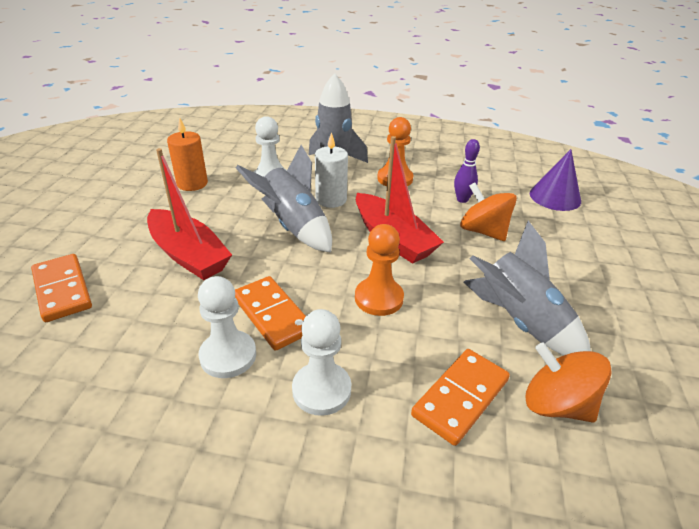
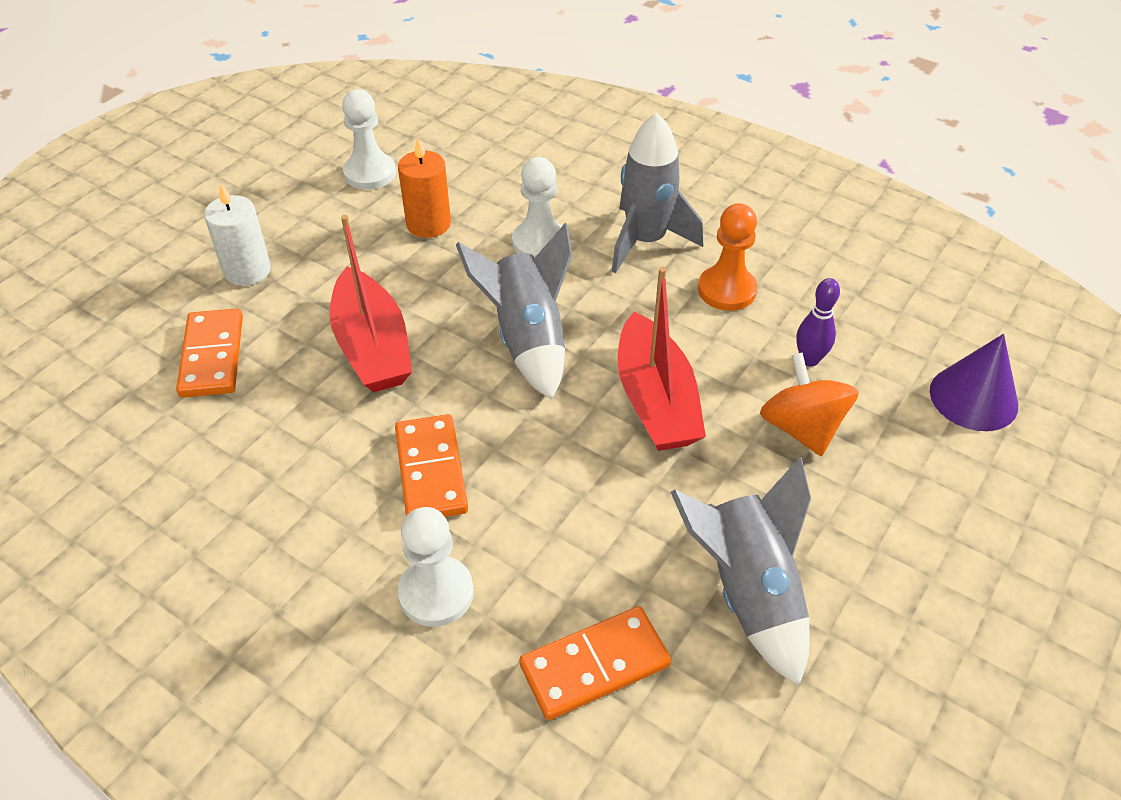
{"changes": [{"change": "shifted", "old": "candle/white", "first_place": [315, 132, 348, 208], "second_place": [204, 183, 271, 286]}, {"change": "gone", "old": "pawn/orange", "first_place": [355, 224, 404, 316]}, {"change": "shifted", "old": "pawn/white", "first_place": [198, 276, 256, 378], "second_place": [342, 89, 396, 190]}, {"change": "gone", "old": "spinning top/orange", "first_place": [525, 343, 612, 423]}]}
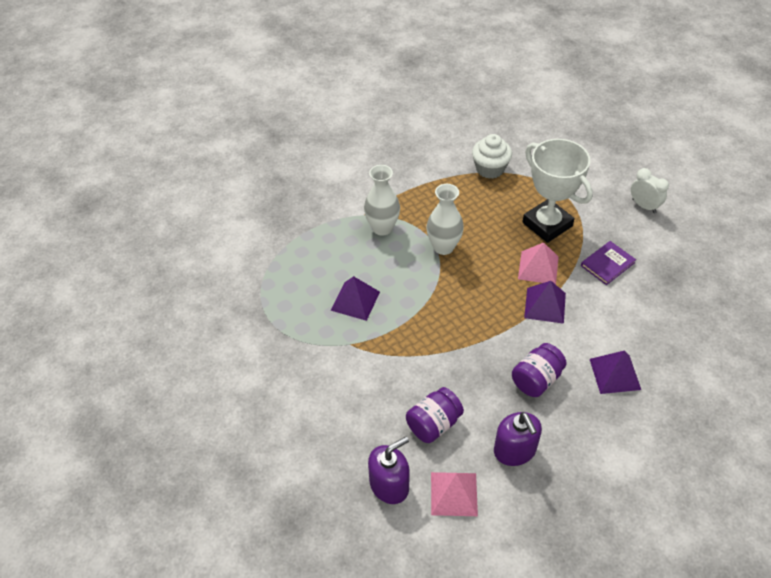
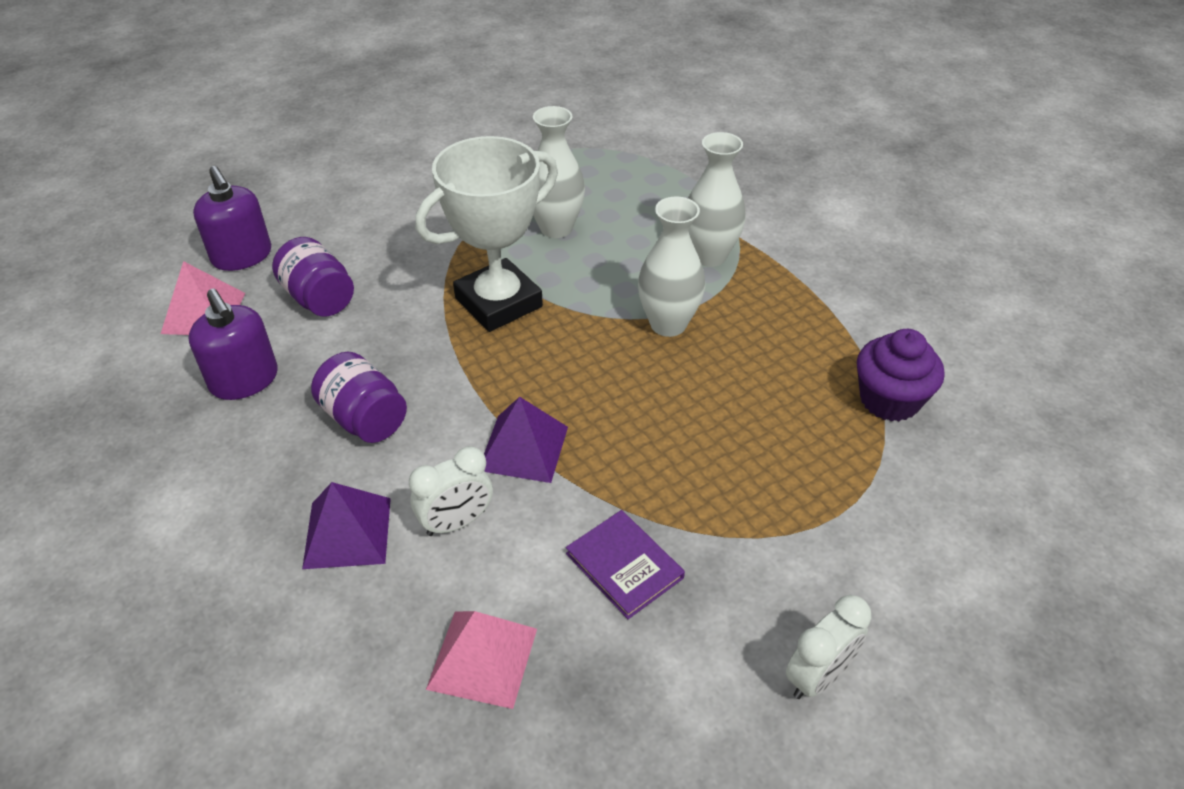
{"changes": [{"change": "repainted", "old": "cupcake/white", "new": "cupcake/purple", "first_place": [472, 134, 512, 179], "second_place": [857, 329, 944, 421]}, {"change": "shifted", "old": "trophy/white", "first_place": [523, 139, 593, 243], "second_place": [415, 136, 558, 332]}, {"change": "shifted", "old": "pyramid/pink", "first_place": [518, 242, 559, 284], "second_place": [426, 611, 537, 709]}, {"change": "swapped", "old": "pyramid/purple", "new": "vase/white", "first_place": [331, 276, 380, 321], "second_place": [533, 106, 585, 238]}, {"change": "rotated", "old": "soap dispenser/purple", "first_place": [494, 412, 542, 466], "second_place": [189, 289, 278, 400], "degrees": -105}, {"change": "new", "new": "clock/white", "second_place": [409, 446, 493, 536]}]}
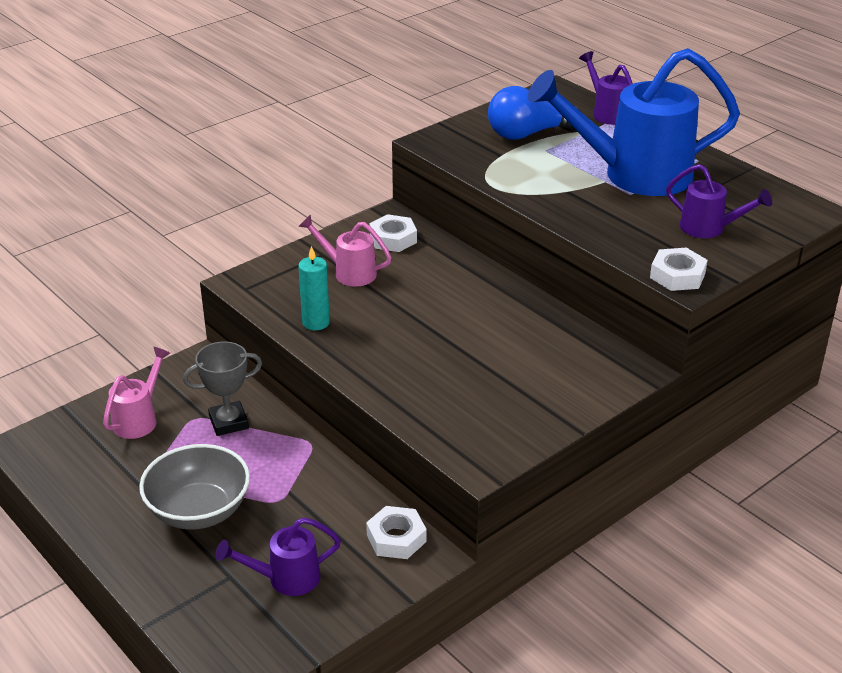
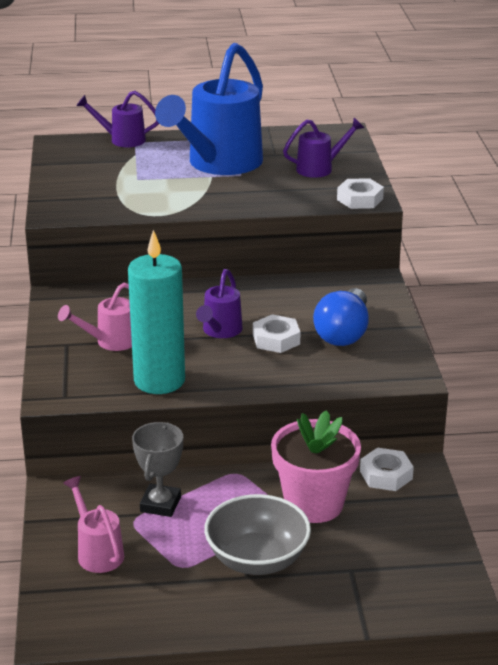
{"changes": [{"change": "shifted", "old": "light bulb/blue", "first_place": [488, 86, 580, 140], "second_place": [313, 288, 369, 346]}, {"change": "shifted", "old": "nut/white", "first_place": [369, 214, 417, 252], "second_place": [253, 314, 300, 353]}, {"change": "scaled", "old": "candle/turquoise", "first_place": [298, 246, 330, 330], "second_place": [128, 230, 185, 394], "factor": 1.91}, {"change": "shifted", "old": "watering can/purple", "first_place": [216, 517, 341, 596], "second_place": [196, 269, 243, 338]}, {"change": "new", "new": "flower pot/pink", "second_place": [271, 410, 361, 523]}]}
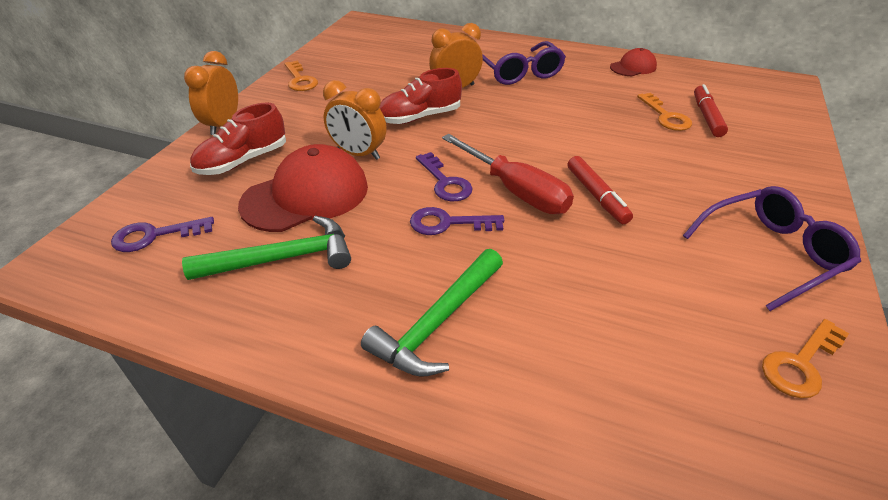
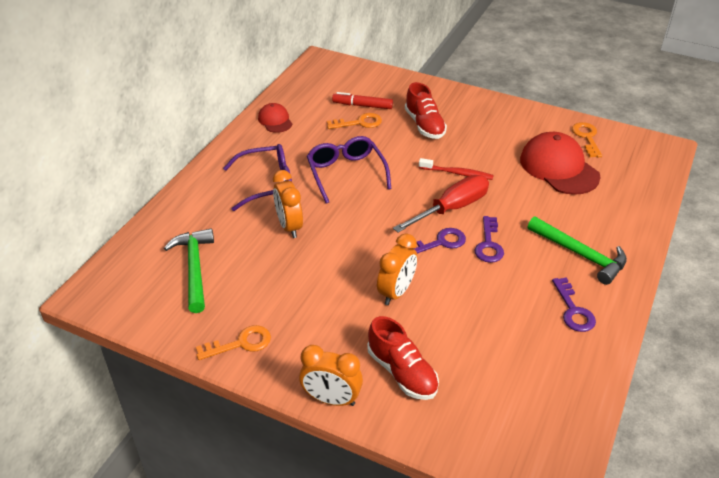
{"changes": [{"change": "shifted", "old": "shoe/red", "first_place": [379, 68, 462, 124], "second_place": [405, 82, 447, 139]}, {"change": "shifted", "old": "cap/red", "first_place": [238, 144, 368, 232], "second_place": [520, 132, 601, 195]}, {"change": "swapped", "old": "marker/red", "new": "toothbrush/red", "first_place": [568, 156, 633, 224], "second_place": [419, 158, 494, 180]}, {"change": "shifted", "old": "glasses/purple", "first_place": [683, 186, 861, 311], "second_place": [307, 136, 391, 204]}, {"change": "shifted", "old": "hammer/green", "first_place": [182, 216, 351, 280], "second_place": [164, 228, 214, 313]}, {"change": "shifted", "old": "key/purple", "first_place": [111, 217, 214, 252], "second_place": [552, 278, 596, 332]}, {"change": "rotated", "old": "key/orange", "first_place": [762, 319, 849, 398], "second_place": [572, 122, 602, 157], "degrees": -150}]}
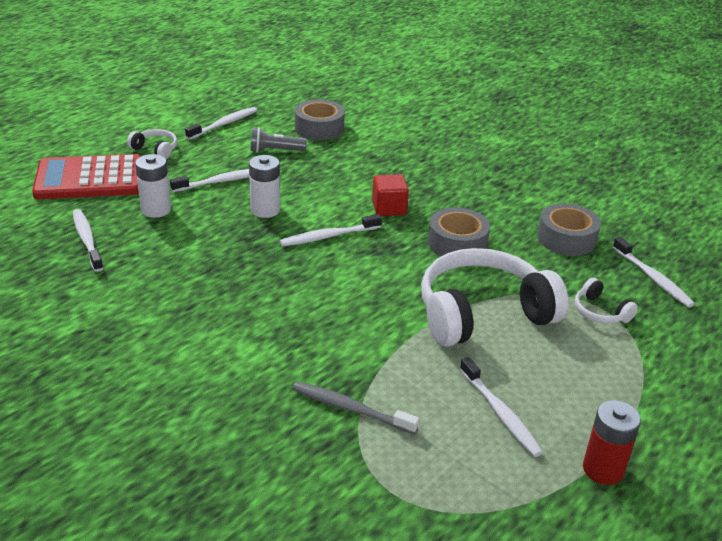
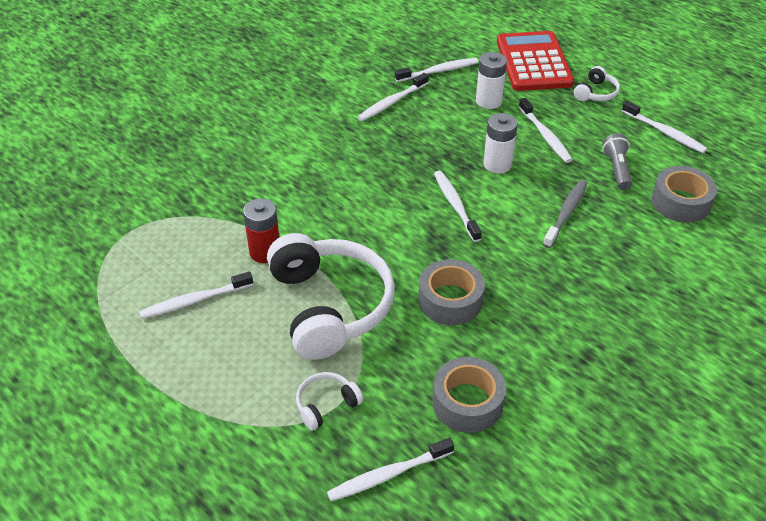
{"changes": [{"change": "gone", "old": "cube/red", "first_place": [372, 174, 409, 216]}, {"change": "shifted", "old": "toothbrush/grey", "first_place": [292, 382, 419, 434], "second_place": [543, 180, 587, 248]}, {"change": "shifted", "old": "battery/red", "first_place": [583, 400, 641, 485], "second_place": [243, 198, 279, 263]}, {"change": "new", "new": "toothbrush/white", "second_place": [358, 73, 429, 121]}]}
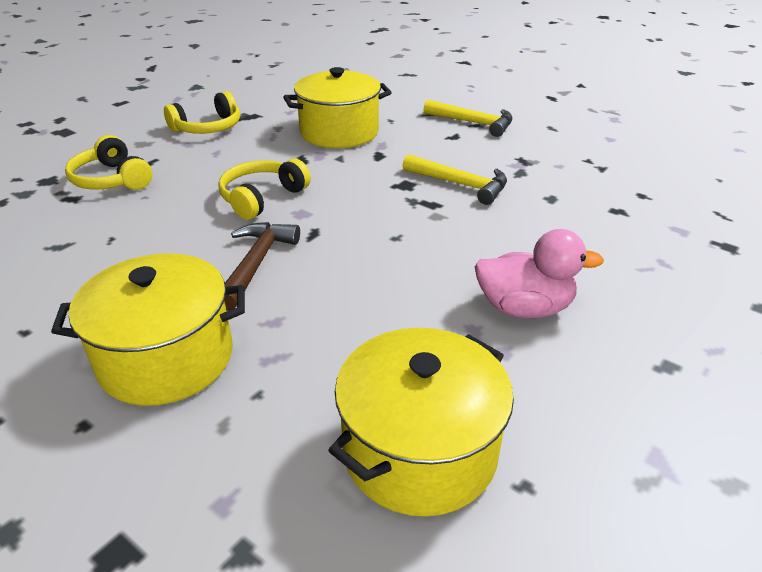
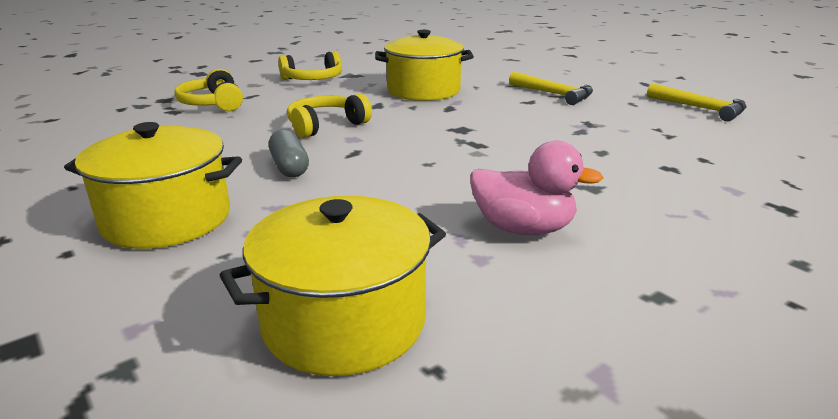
{"changes": [{"change": "shifted", "old": "hammer/yellow", "first_place": [402, 154, 507, 205], "second_place": [647, 83, 746, 121]}, {"change": "swapped", "old": "hammer/brown", "new": "capsule/grey", "first_place": [225, 222, 300, 311], "second_place": [269, 130, 309, 177]}]}
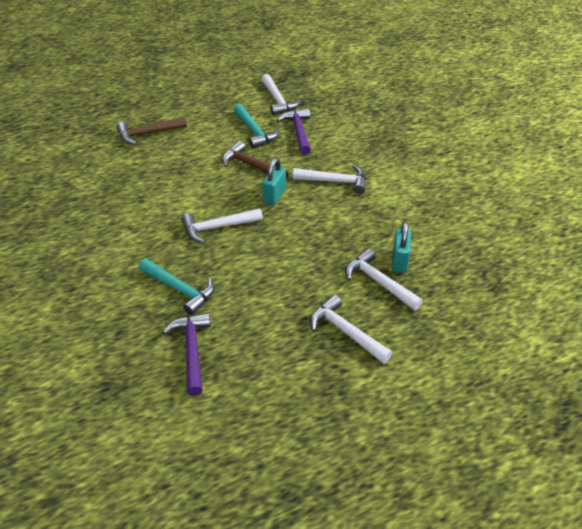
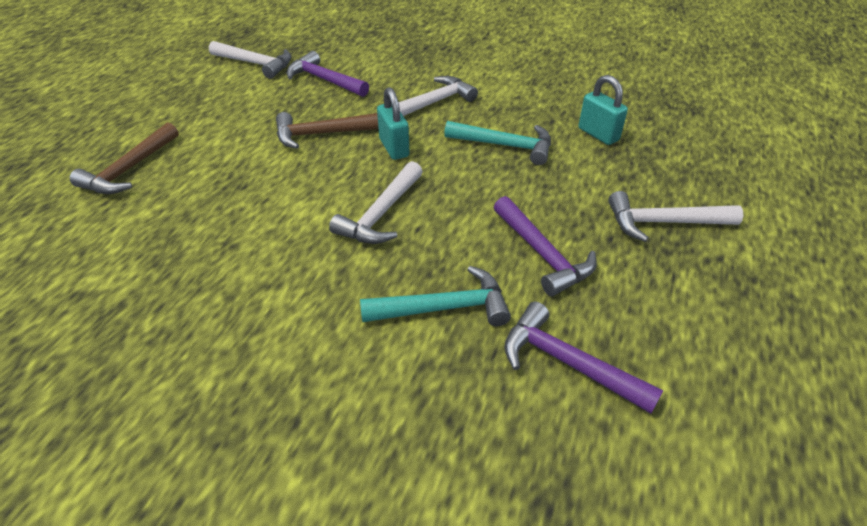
{"changes": [{"change": "shifted", "old": "hammer/turquoise", "first_place": [233, 104, 280, 148], "second_place": [444, 121, 551, 165]}, {"change": "gone", "old": "hammer/white", "first_place": [345, 248, 423, 311]}, {"change": "new", "new": "hammer/purple", "second_place": [494, 196, 597, 296]}]}
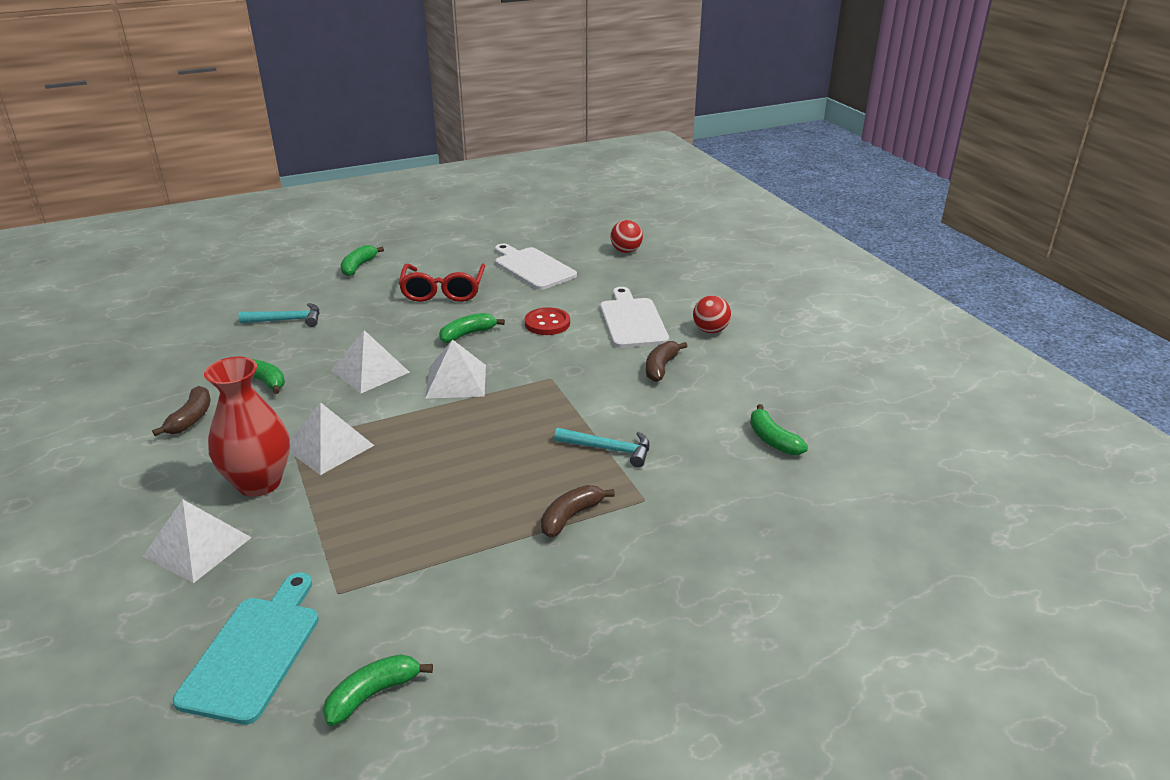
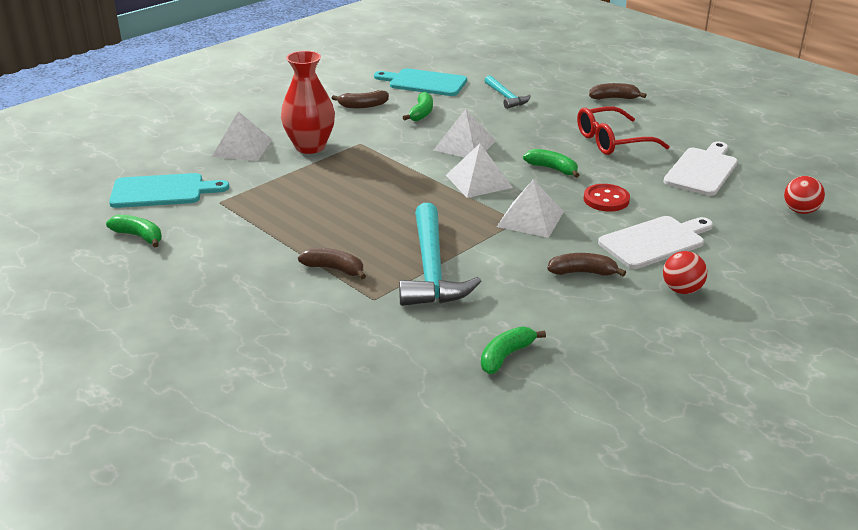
{"changes": [{"change": "repainted", "old": "banana/green", "new": "banana/brown", "first_place": [341, 245, 384, 276], "second_place": [589, 83, 647, 100]}, {"change": "shifted", "old": "pyramid/white", "first_place": [289, 402, 374, 475], "second_place": [497, 179, 564, 238]}, {"change": "scaled", "old": "hammer/turquoise", "first_place": [554, 428, 650, 468], "second_place": [399, 203, 482, 306], "factor": 1.84}, {"change": "new", "new": "cutting board/turquoise", "second_place": [374, 68, 467, 96]}]}
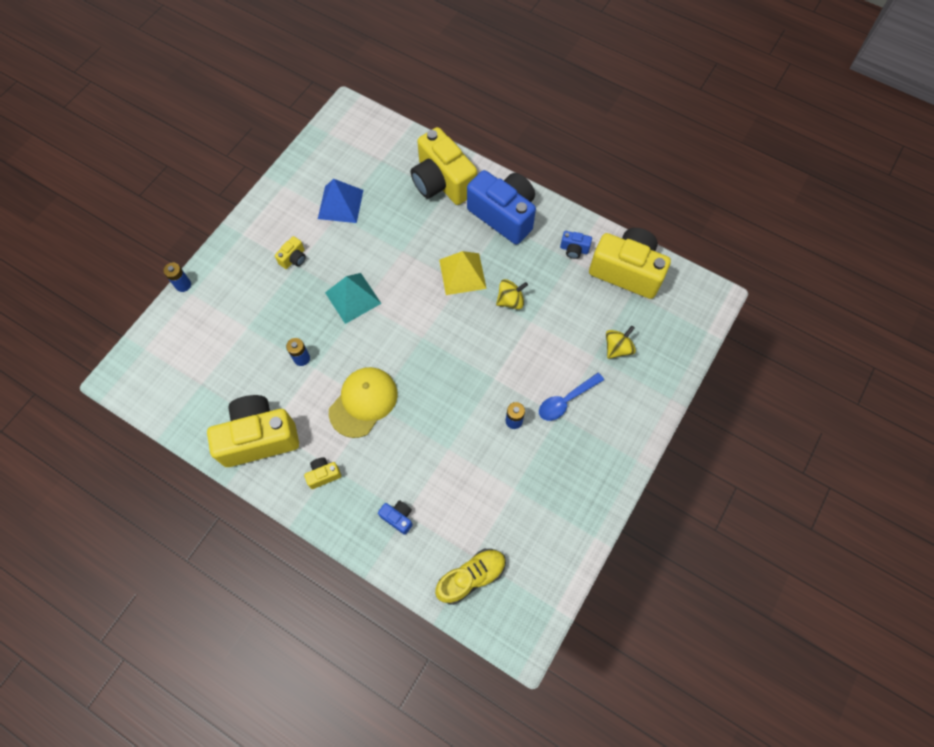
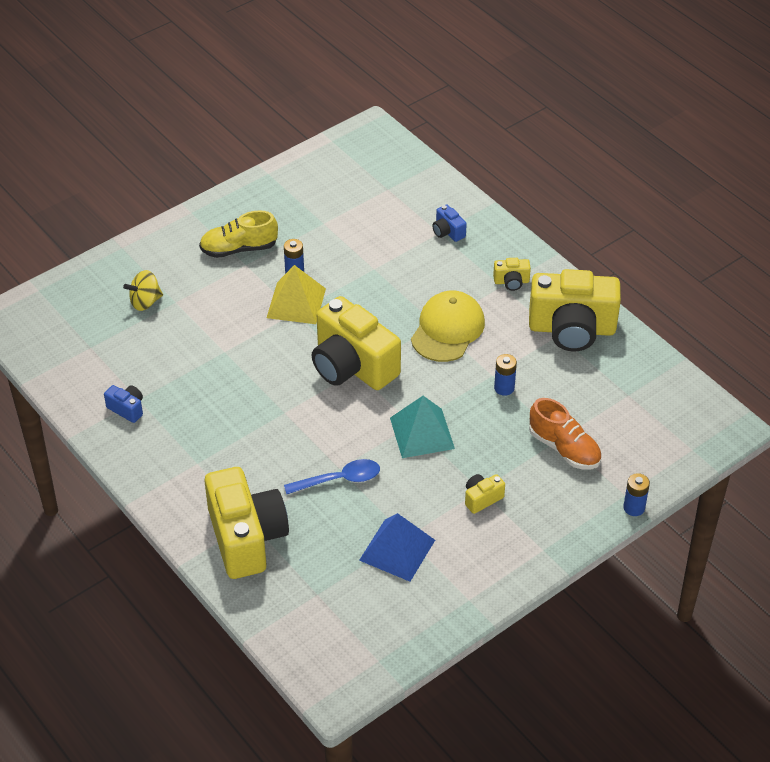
{"changes": [{"change": "gone", "old": "camera/blue", "first_place": [467, 170, 536, 244]}, {"change": "shifted", "old": "camera/yellow", "first_place": [589, 228, 671, 299], "second_place": [311, 296, 401, 390]}, {"change": "shifted", "old": "pyramid/yellow", "first_place": [439, 251, 487, 295], "second_place": [267, 265, 326, 324]}, {"change": "gone", "old": "spinning top/yellow", "first_place": [496, 279, 528, 309]}, {"change": "rotated", "old": "cap/yellow", "first_place": [329, 367, 397, 438], "second_place": [411, 290, 485, 362], "degrees": 150}, {"change": "shifted", "old": "spoon/blue", "first_place": [539, 373, 604, 421], "second_place": [284, 459, 380, 494]}, {"change": "shifted", "old": "shoe/yellow", "first_place": [435, 549, 506, 605], "second_place": [199, 210, 278, 258]}, {"change": "new", "new": "shoe/orange", "second_place": [529, 398, 601, 469]}]}
